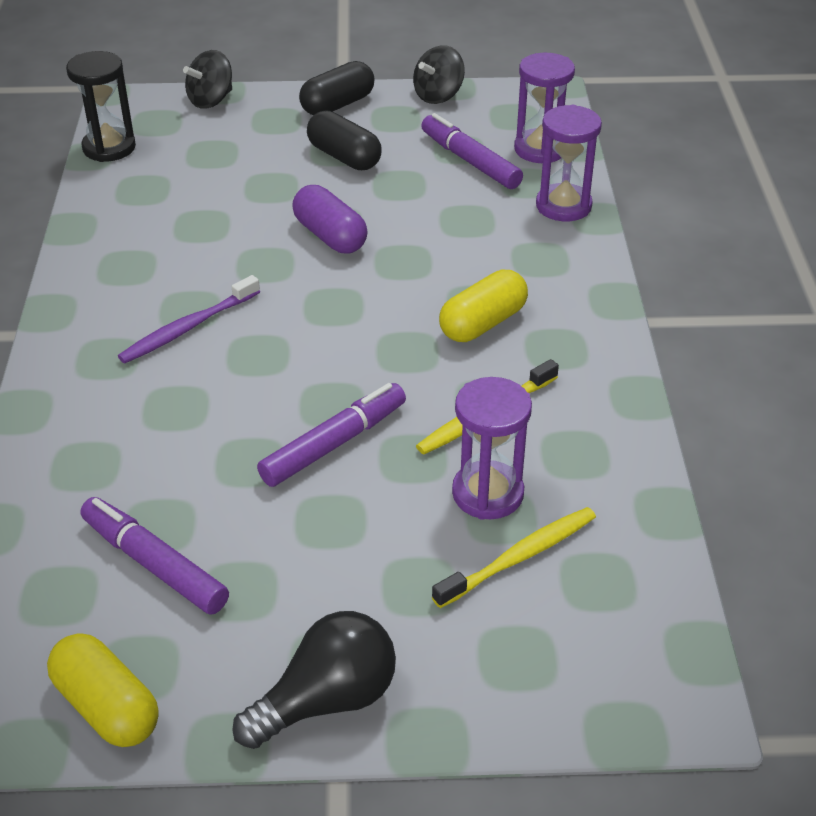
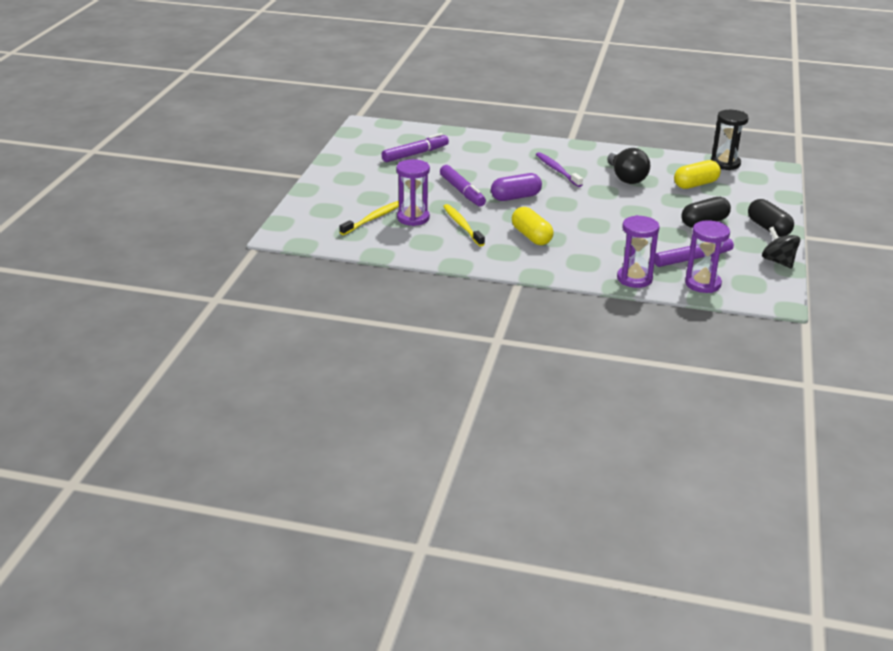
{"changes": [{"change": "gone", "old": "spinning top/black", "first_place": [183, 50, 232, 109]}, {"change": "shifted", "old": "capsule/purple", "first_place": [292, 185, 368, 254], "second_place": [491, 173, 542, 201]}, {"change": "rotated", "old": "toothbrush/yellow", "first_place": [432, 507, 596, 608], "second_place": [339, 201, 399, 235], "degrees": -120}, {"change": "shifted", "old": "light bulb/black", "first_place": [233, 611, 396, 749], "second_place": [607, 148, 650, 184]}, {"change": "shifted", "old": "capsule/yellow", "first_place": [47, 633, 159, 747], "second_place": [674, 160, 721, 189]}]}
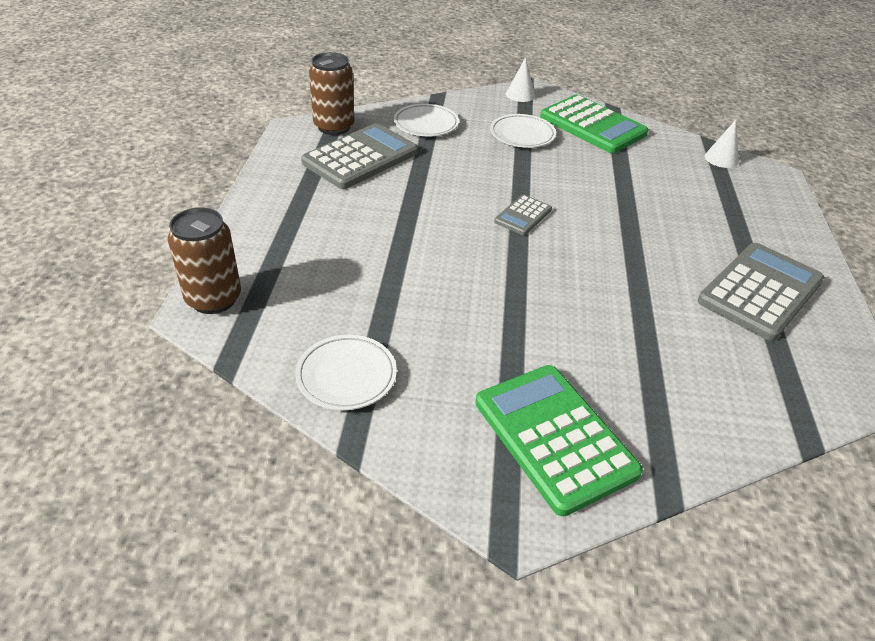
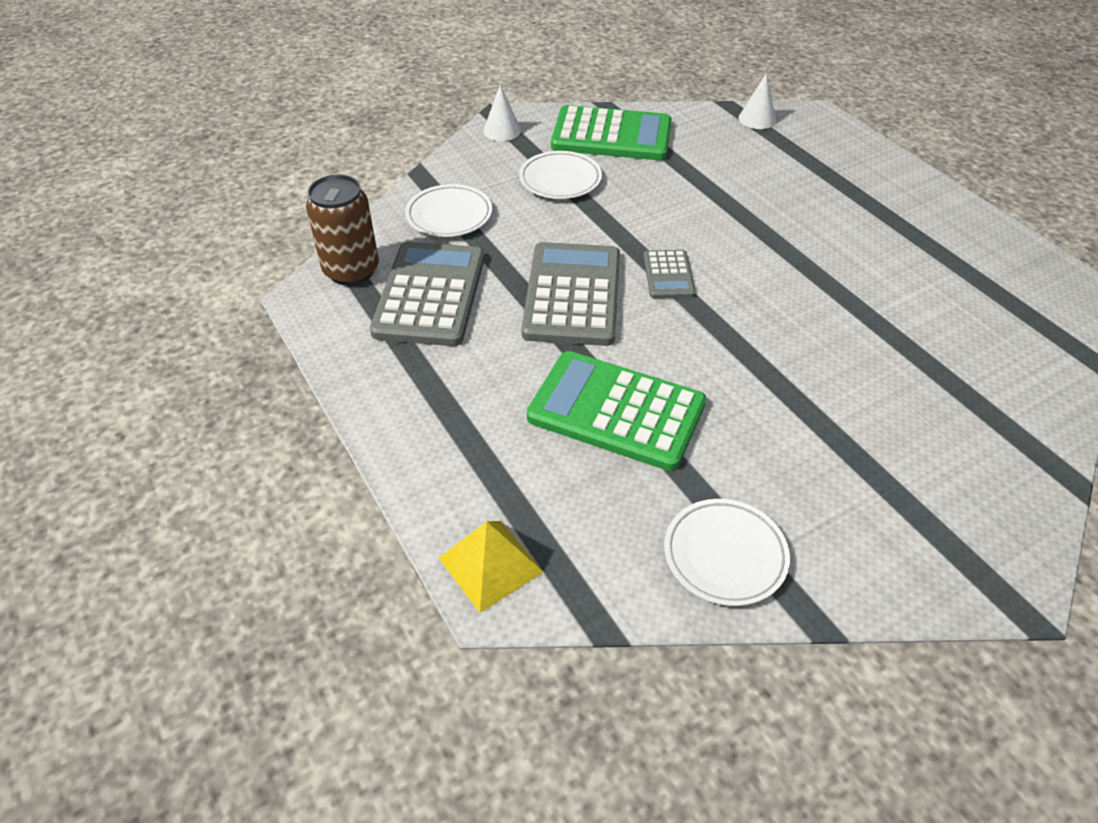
{"changes": [{"change": "swapped", "old": "can/brown", "new": "pyramid/yellow", "first_place": [168, 207, 241, 314], "second_place": [439, 521, 544, 613]}, {"change": "shifted", "old": "calculator/grey", "first_place": [698, 243, 825, 341], "second_place": [521, 242, 620, 346]}, {"change": "shifted", "old": "calculator/green", "first_place": [475, 365, 643, 516], "second_place": [527, 351, 706, 471]}]}
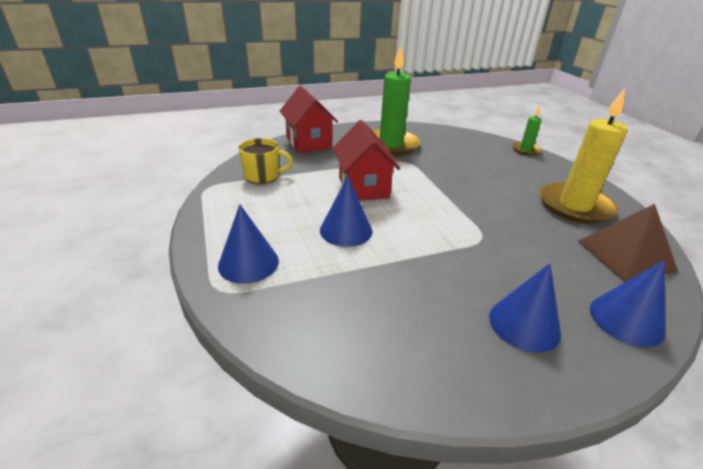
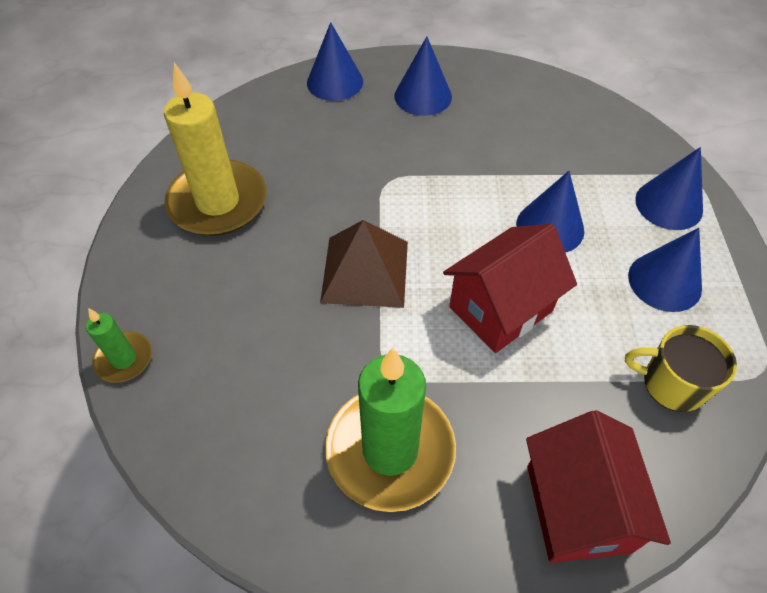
{"changes": [{"change": "rotated", "old": "house/red", "first_place": [333, 120, 400, 201], "second_place": [443, 224, 577, 353], "degrees": 45}, {"change": "shifted", "old": "pyramid/brown", "first_place": [577, 204, 678, 282], "second_place": [320, 220, 408, 308]}, {"change": "new", "new": "cone/blue", "second_place": [628, 228, 702, 312]}]}
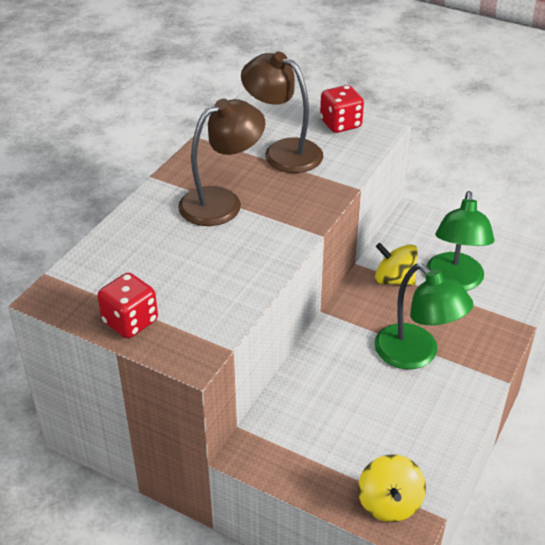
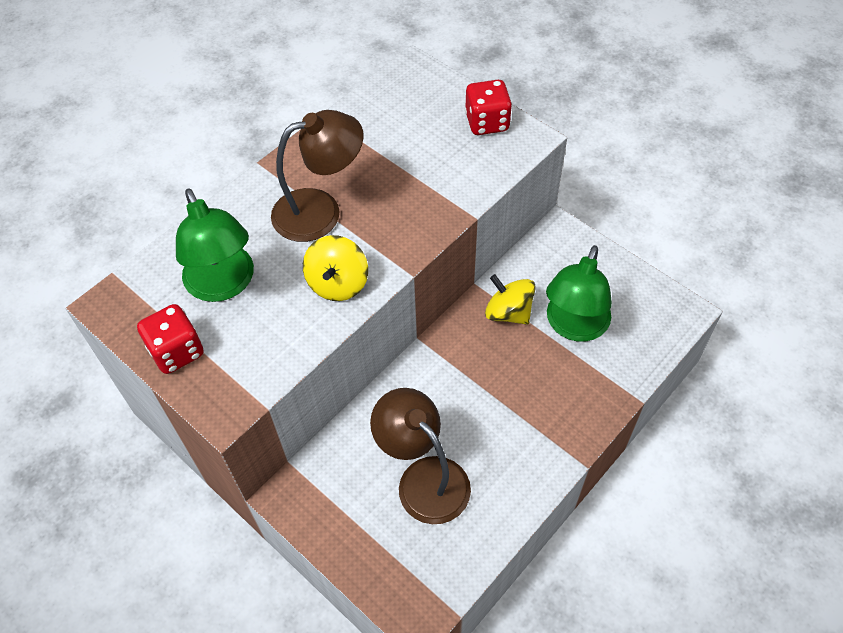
{"changes": [{"change": "shifted", "old": "lamp/brown", "first_place": [241, 52, 323, 173], "second_place": [370, 388, 471, 524]}, {"change": "shifted", "old": "lamp/green", "first_place": [374, 264, 474, 369], "second_place": [176, 188, 254, 302]}, {"change": "shifted", "old": "spinning top/yellow", "first_place": [358, 454, 426, 522], "second_place": [303, 235, 368, 301]}]}
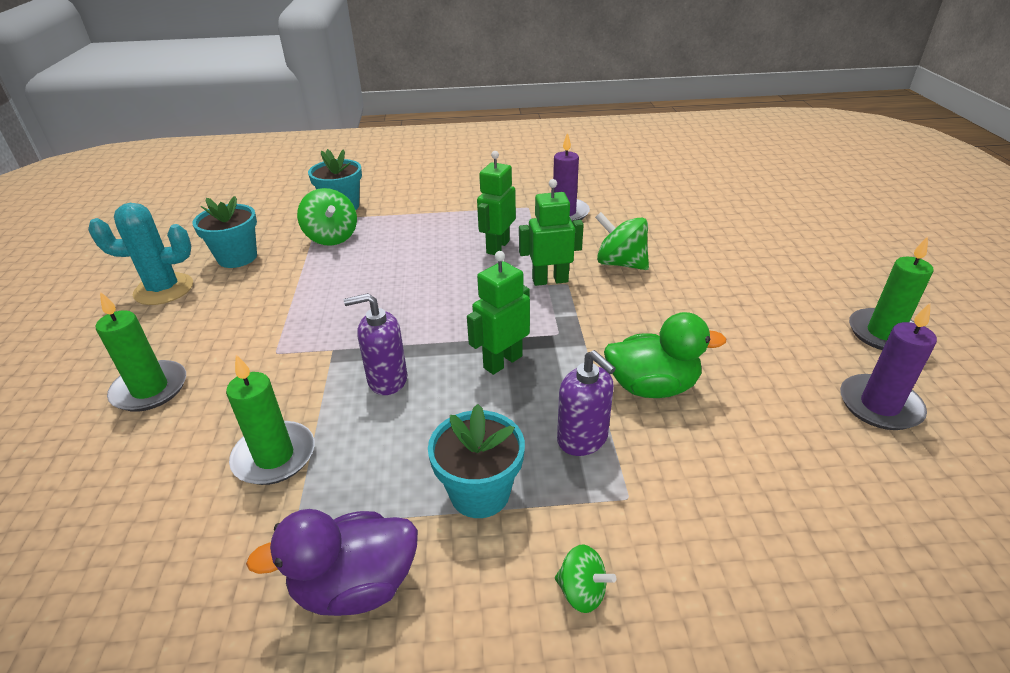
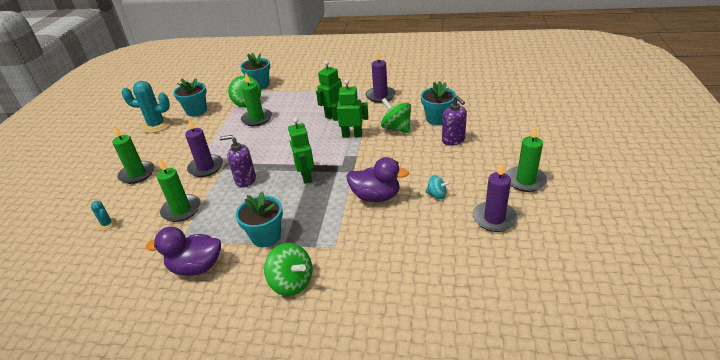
{"changes": [{"change": "rotated", "old": "robot/green", "first_place": [467, 251, 530, 375], "second_place": [288, 118, 314, 184], "degrees": -75}, {"change": "repainted", "old": "duck/green", "new": "duck/purple", "first_place": [604, 312, 726, 398], "second_place": [347, 157, 409, 202]}, {"change": "shifted", "old": "soap dispenser/purple", "first_place": [557, 350, 616, 456], "second_place": [442, 96, 467, 146]}, {"change": "scaled", "old": "spinning top/green", "first_place": [555, 544, 616, 613], "second_place": [264, 243, 312, 296], "factor": 1.74}, {"change": "new", "new": "candle/green", "second_place": [241, 73, 272, 126]}, {"change": "new", "new": "flower pot/turquoise", "second_place": [421, 81, 456, 125]}, {"change": "new", "new": "candle/purple", "second_place": [185, 119, 223, 177]}, {"change": "new", "new": "spinning top/turquoise", "second_place": [426, 175, 450, 199]}, {"change": "new", "new": "cactus/turquoise", "second_place": [91, 201, 116, 231]}]}
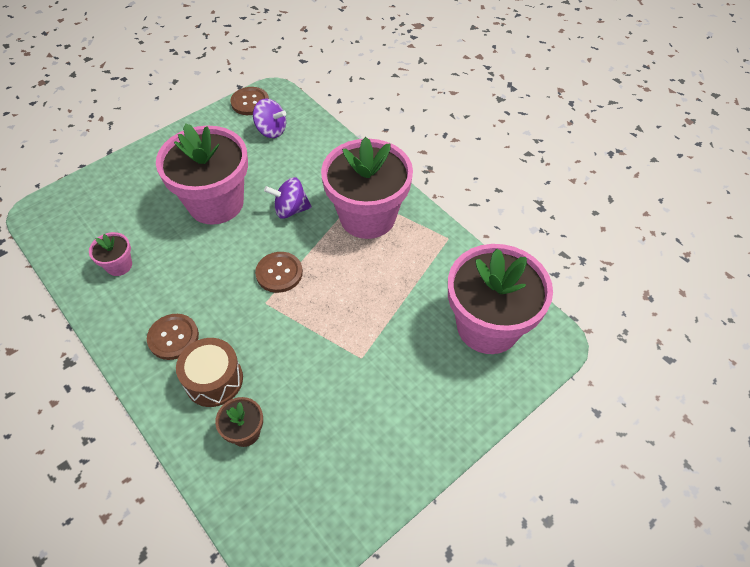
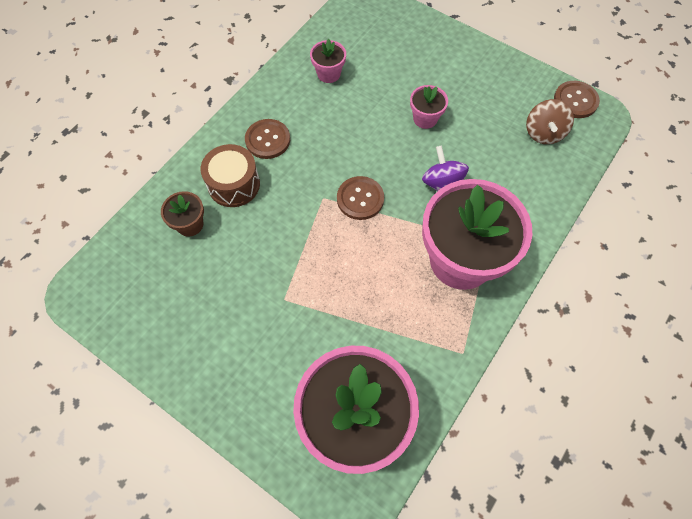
{"changes": [{"change": "repainted", "old": "spinning top/purple", "new": "spinning top/brown", "first_place": [253, 98, 286, 138], "second_place": [526, 99, 574, 144]}, {"change": "scaled", "old": "flower pot/pink", "first_place": [156, 123, 248, 225], "second_place": [410, 85, 448, 129], "factor": 0.43}]}
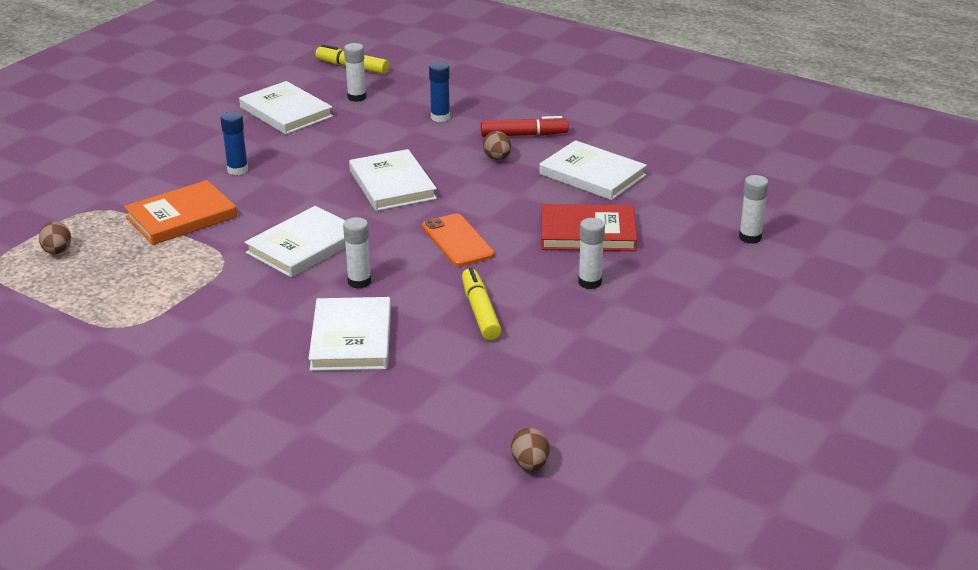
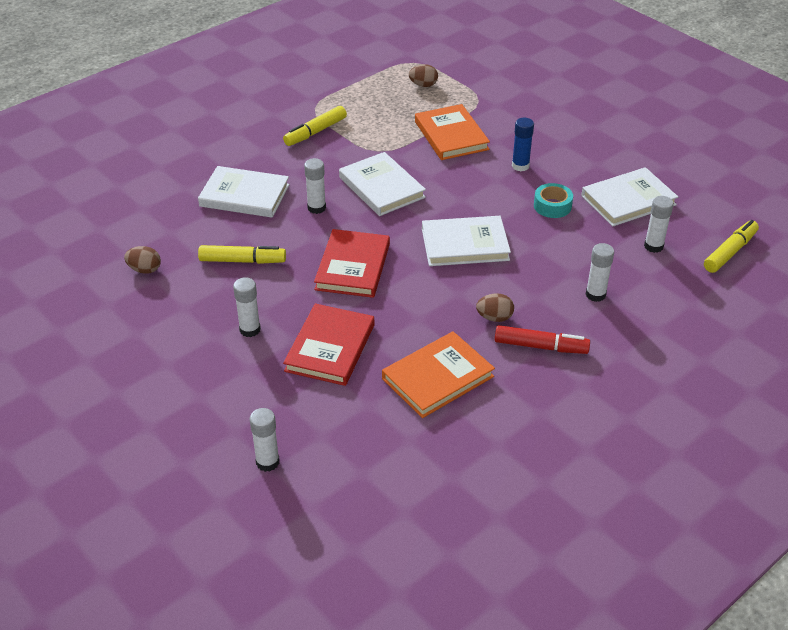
{"changes": [{"change": "repainted", "old": "glue stick/blue", "new": "glue stick/white", "first_place": [429, 62, 450, 122], "second_place": [586, 243, 614, 302]}, {"change": "rotated", "old": "marker/red", "first_place": [481, 116, 569, 137], "second_place": [495, 325, 590, 354], "degrees": -90}, {"change": "repainted", "old": "book/white", "new": "book/orange", "first_place": [539, 140, 647, 200], "second_place": [382, 331, 495, 418]}, {"change": "swapped", "old": "phone/orange", "new": "book/red", "first_place": [422, 214, 495, 267], "second_place": [314, 229, 390, 298]}, {"change": "shifted", "old": "egg/brown", "first_place": [511, 427, 550, 471], "second_place": [124, 246, 161, 274]}, {"change": "new", "new": "marker/yellow", "second_place": [283, 106, 347, 146]}, {"change": "new", "new": "tape/turquoise", "second_place": [534, 183, 573, 218]}]}
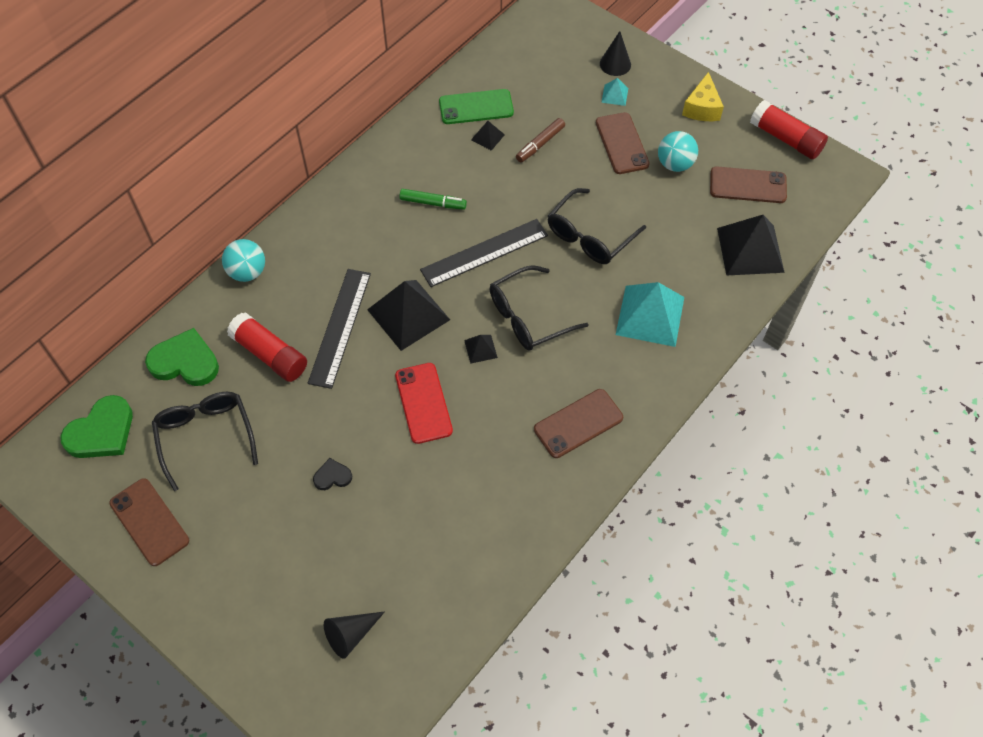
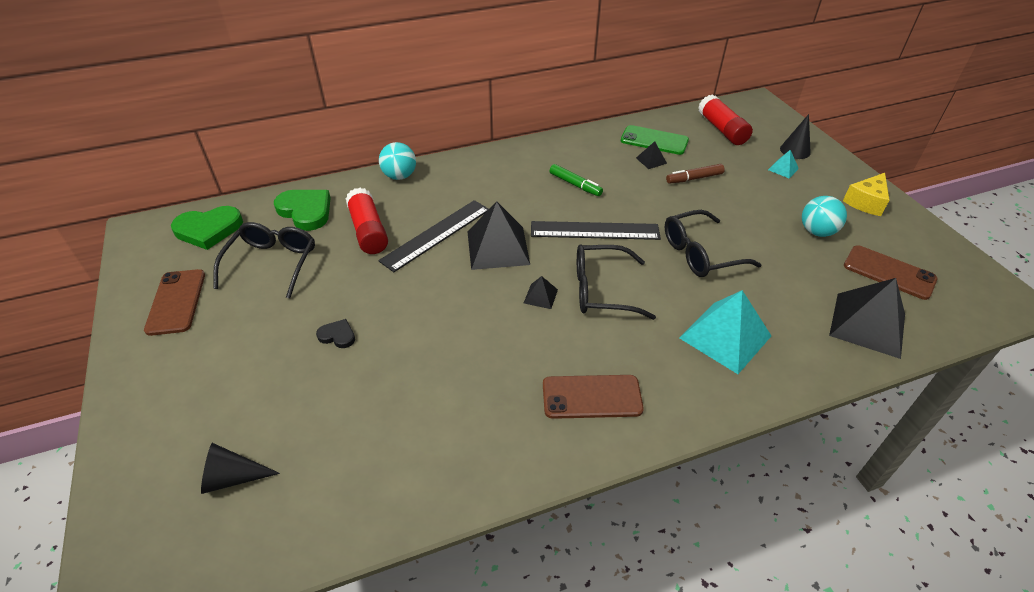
{"changes": [{"change": "shifted", "old": "glue stick/red", "first_place": [750, 100, 828, 159], "second_place": [698, 94, 753, 145]}, {"change": "gone", "old": "phone/brown", "first_place": [596, 112, 650, 174]}, {"change": "gone", "old": "phone/red", "first_place": [395, 363, 453, 444]}]}
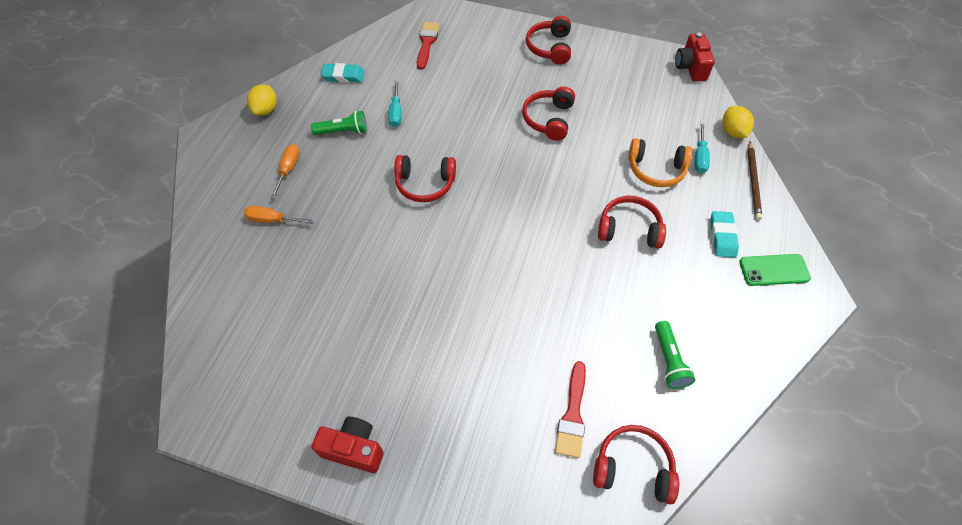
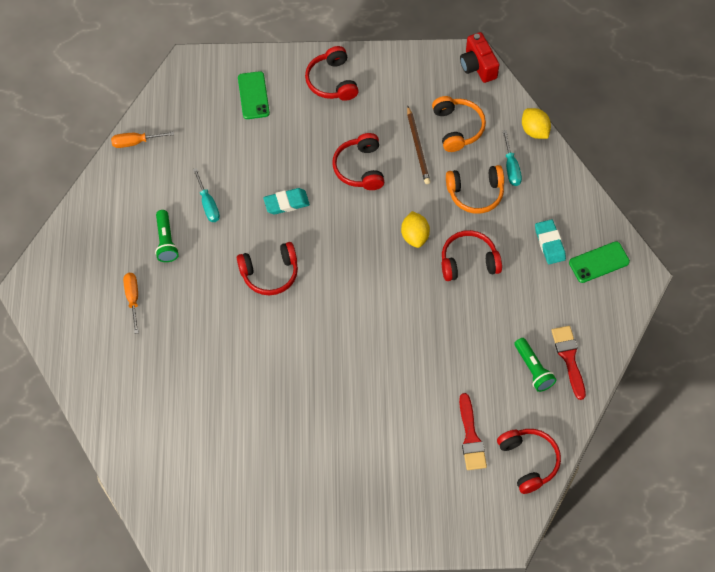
{"changes": [{"change": "shifted", "old": "brush/red", "first_place": [417, 22, 440, 70], "second_place": [551, 326, 586, 400]}, {"change": "shifted", "old": "eraser/turquoise", "first_place": [321, 63, 365, 83], "second_place": [263, 188, 310, 215]}, {"change": "shifted", "old": "lemon/yellow", "first_place": [247, 84, 277, 116], "second_place": [401, 211, 430, 248]}, {"change": "rotated", "old": "flashlight/green", "first_place": [311, 111, 367, 135], "second_place": [155, 210, 179, 262], "degrees": 105}, {"change": "shifted", "old": "pencil/brown", "first_place": [748, 142, 762, 220], "second_place": [407, 106, 430, 184]}, {"change": "shifted", "old": "screwdriver/orange", "first_place": [244, 206, 314, 224], "second_place": [111, 131, 174, 148]}, {"change": "gone", "old": "camera/red", "first_place": [312, 417, 384, 473]}, {"change": "rotated", "old": "headphones/red", "first_place": [593, 425, 679, 504], "second_place": [497, 429, 561, 494], "degrees": 75}, {"change": "new", "new": "phone/green", "second_place": [238, 71, 270, 119]}, {"change": "new", "new": "headphones/orange", "second_place": [432, 96, 486, 152]}]}
